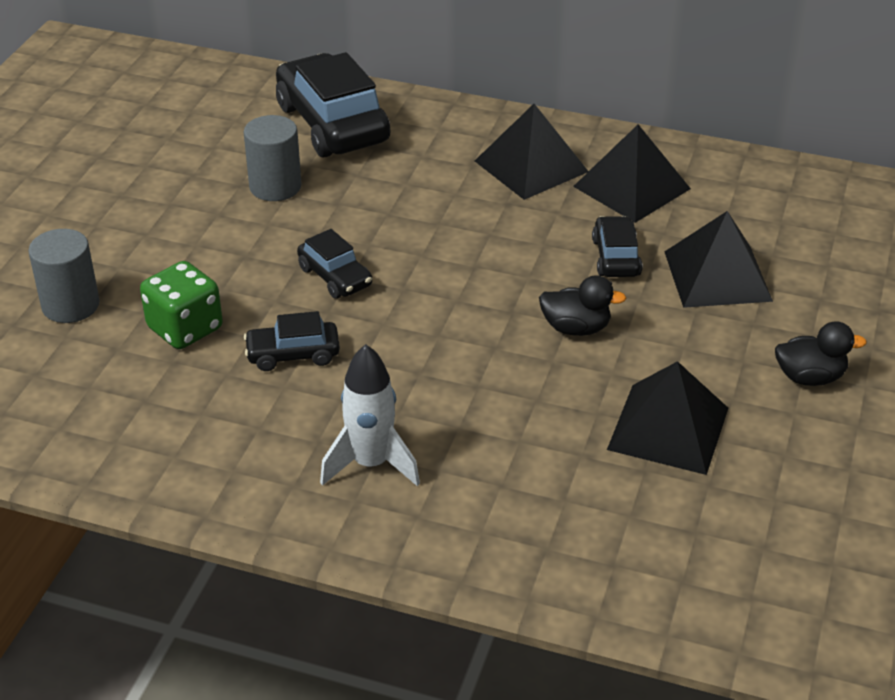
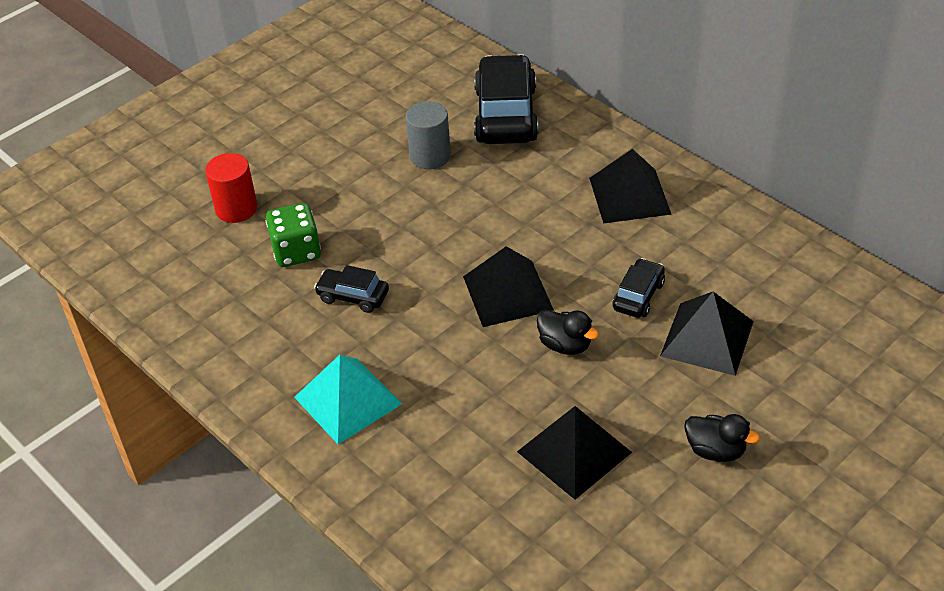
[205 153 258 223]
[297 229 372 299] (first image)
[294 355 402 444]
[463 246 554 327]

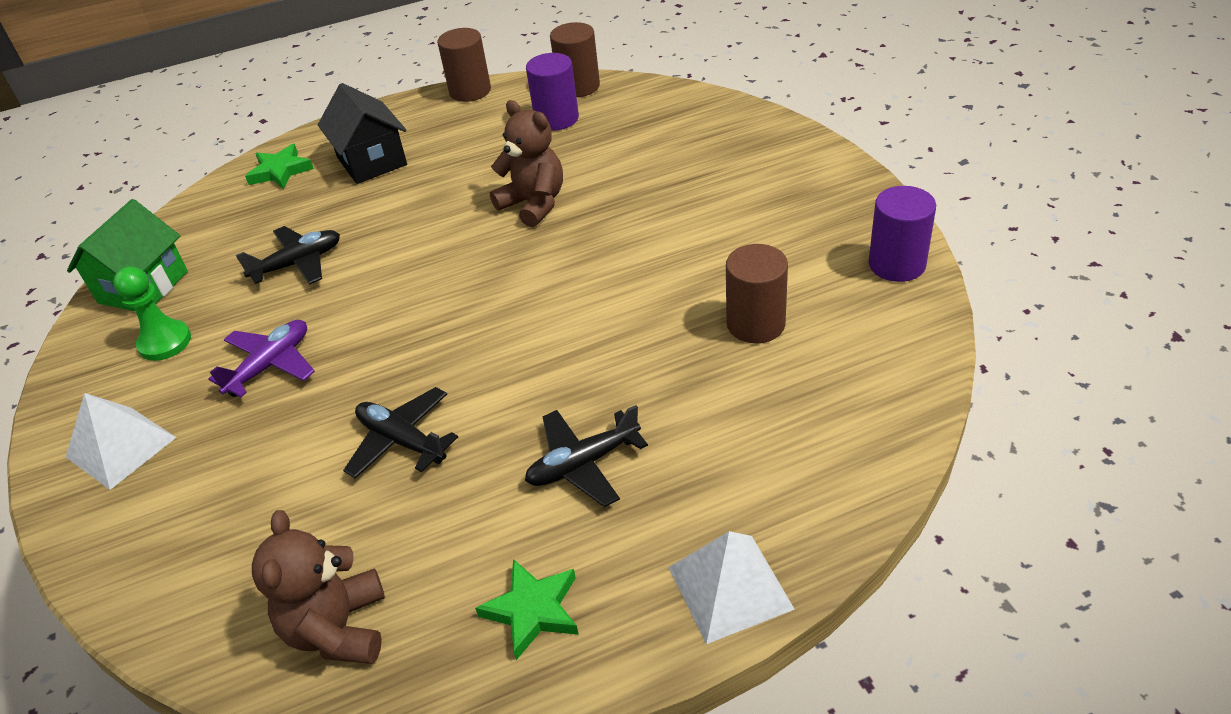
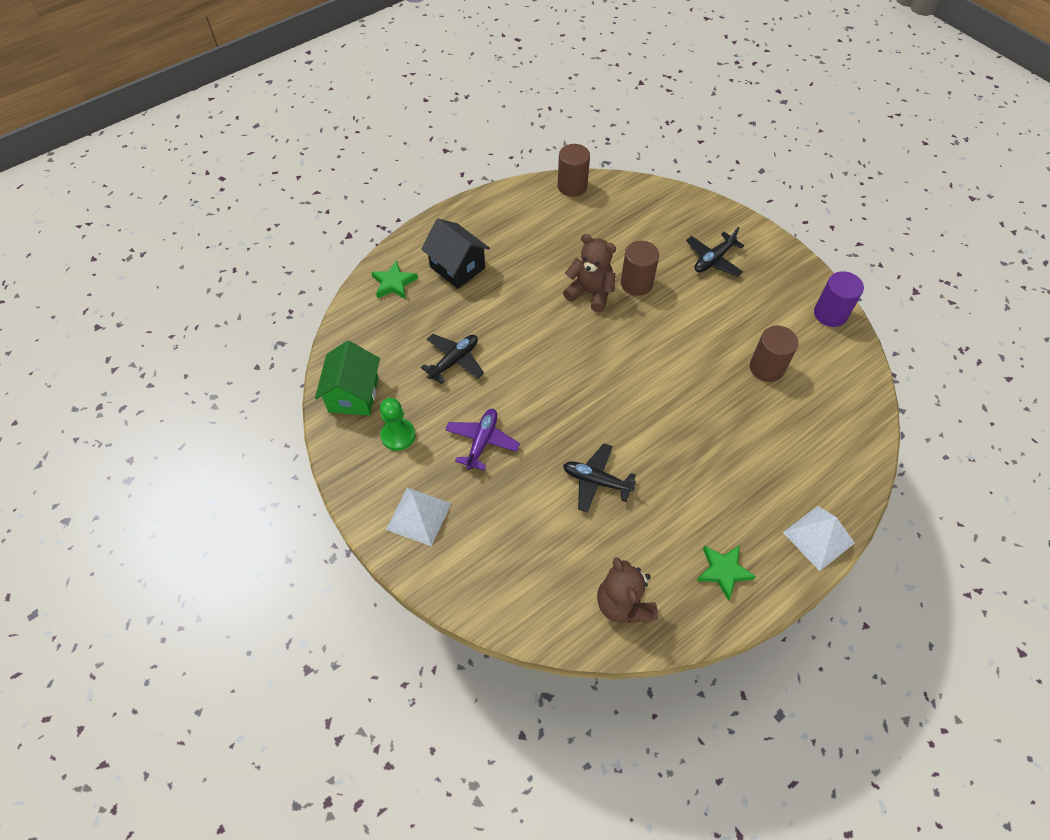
[621 241 659 296]
[686 227 745 277]
[526 53 579 131] (first image)

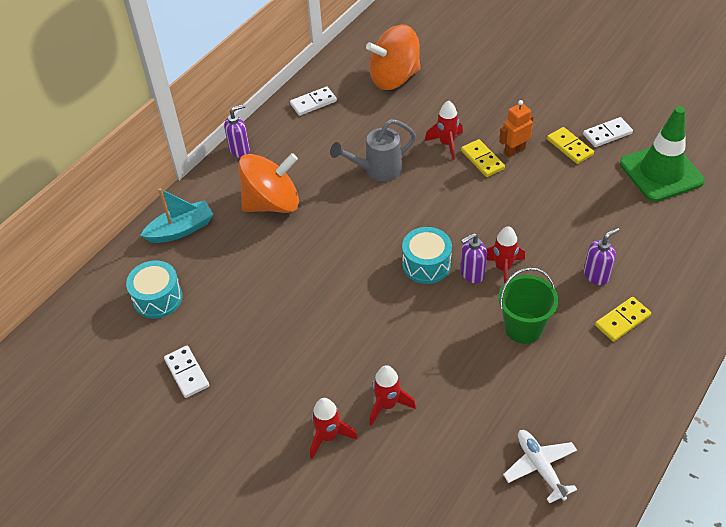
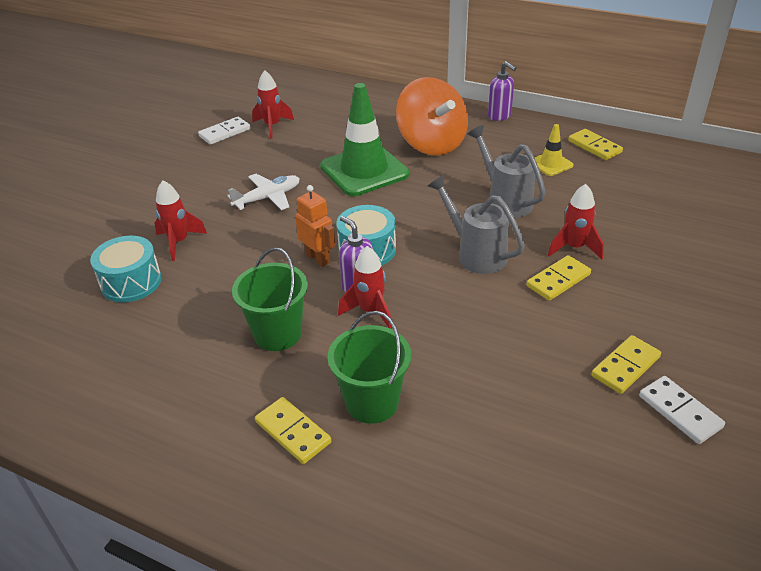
[90 236 162 302]
[140 188 213 243] (first image)
[568 129 623 160]
[252 70 294 138]
[366 24 421 90] (first image)
[295 185 336 267]
[227 174 300 210]
[328 311 411 424]
[320 83 409 196]
[428 175 525 274]
[534 124 574 176]

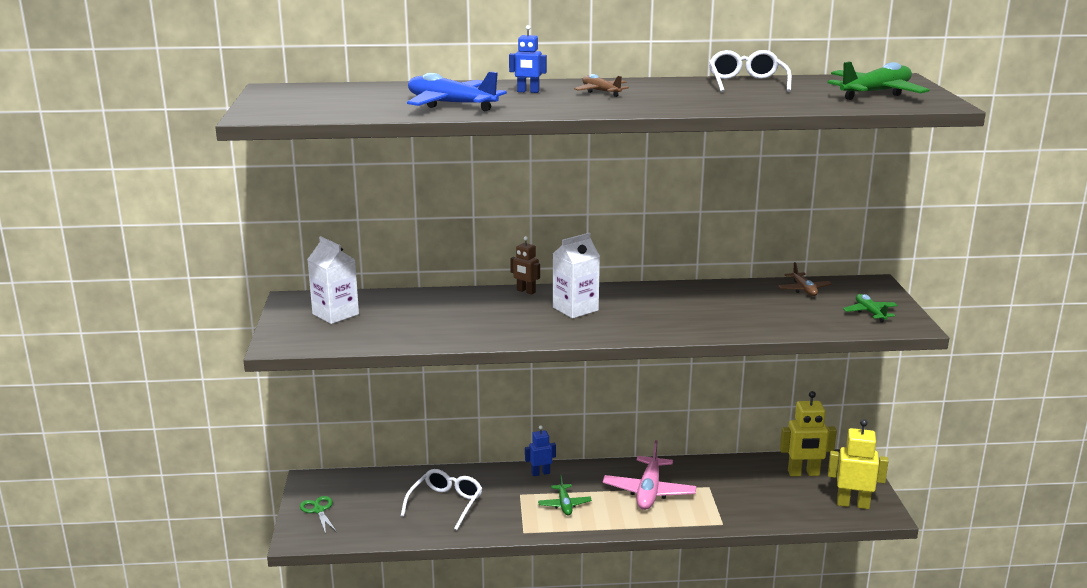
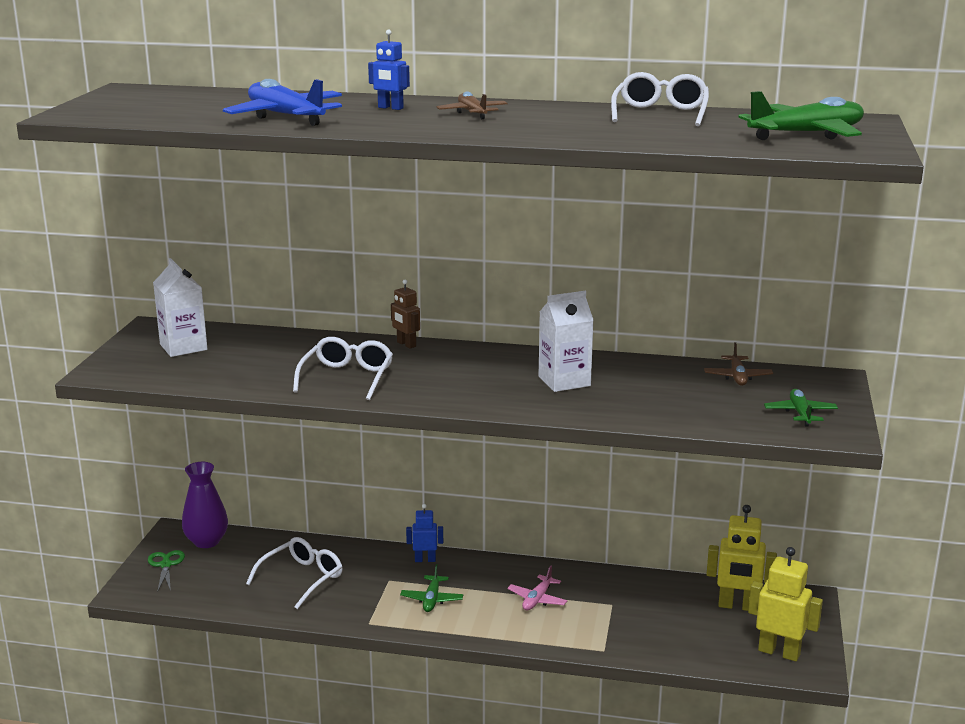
[539 291 594 392]
[507 566 567 610]
[182 462 228 548]
[293 337 393 400]

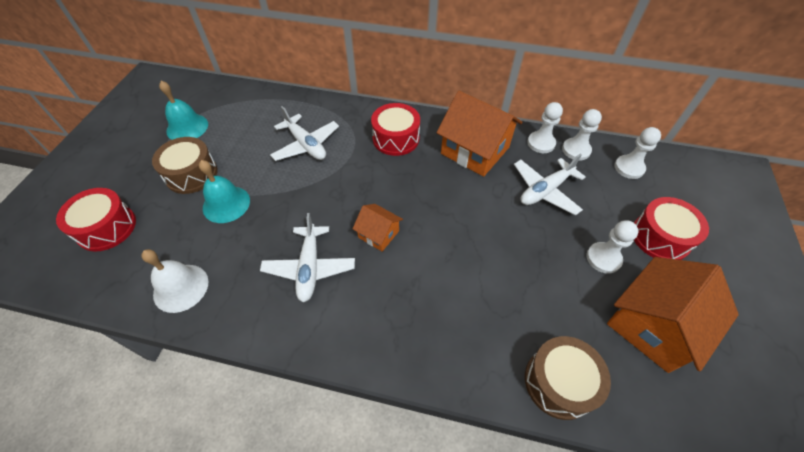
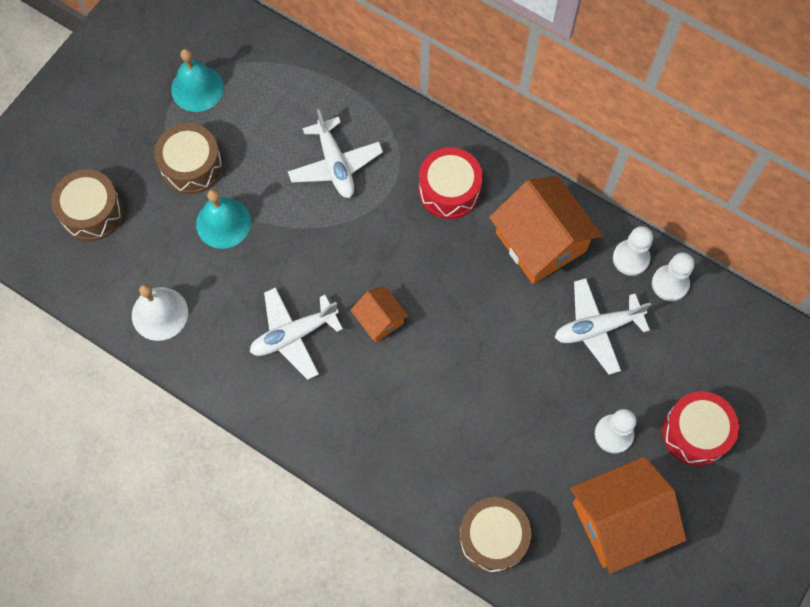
[51 169 124 241]
[250 287 343 380]
[614 127 661 179] (first image)

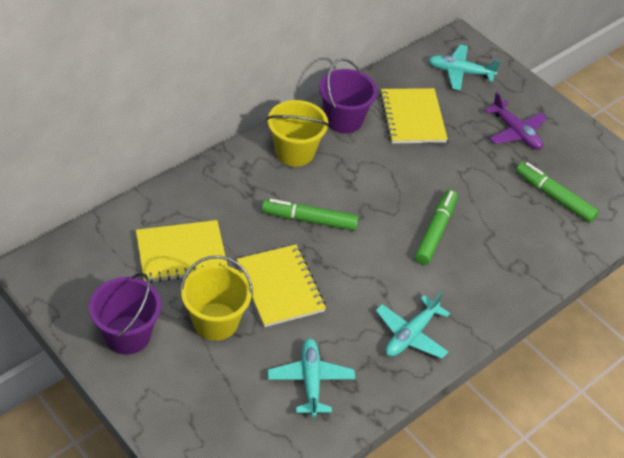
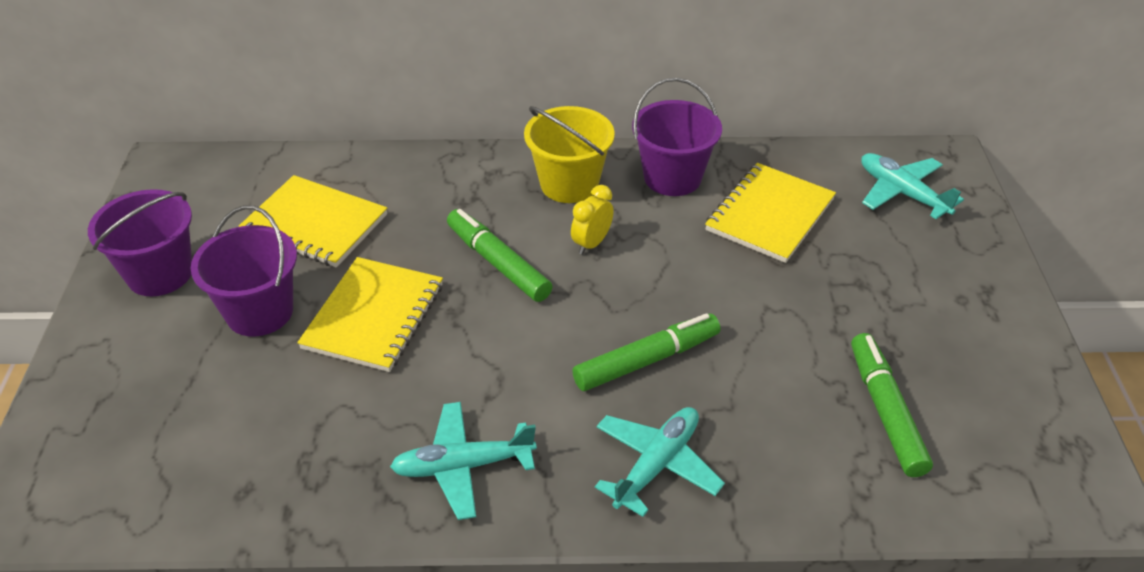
[191 205 297 337]
[595 407 725 517]
[485 92 547 150] (first image)
[571 185 614 255]

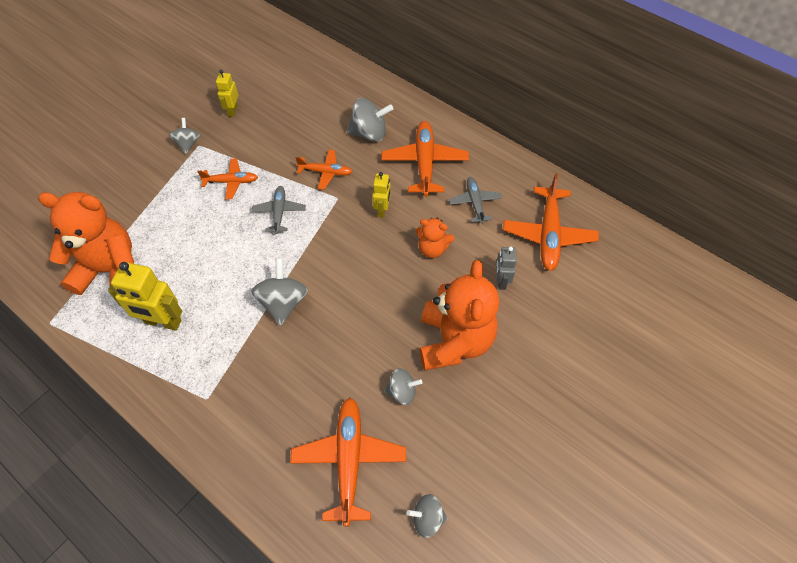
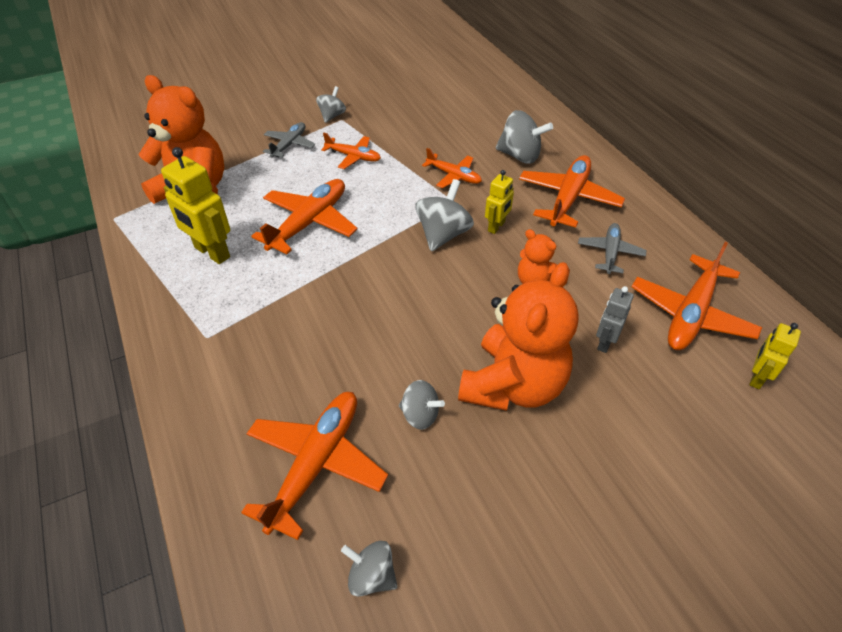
[749 323 801 389]
[415 179 474 251]
[263 122 315 158]
[251 179 358 254]

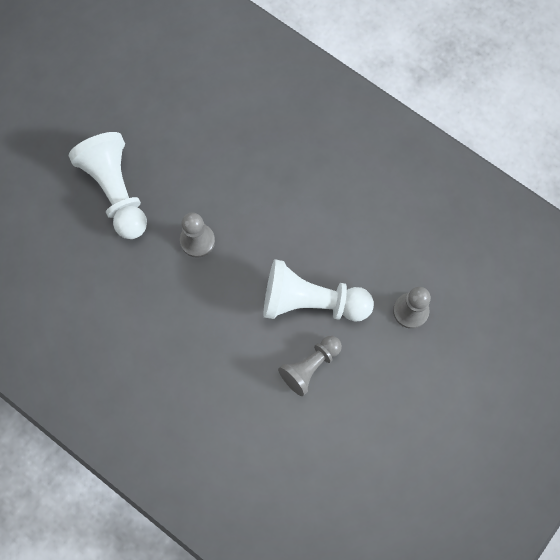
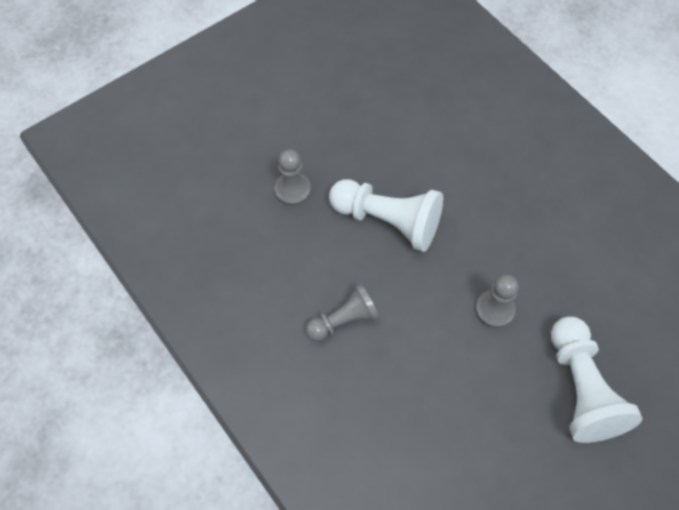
[306 283 380 341]

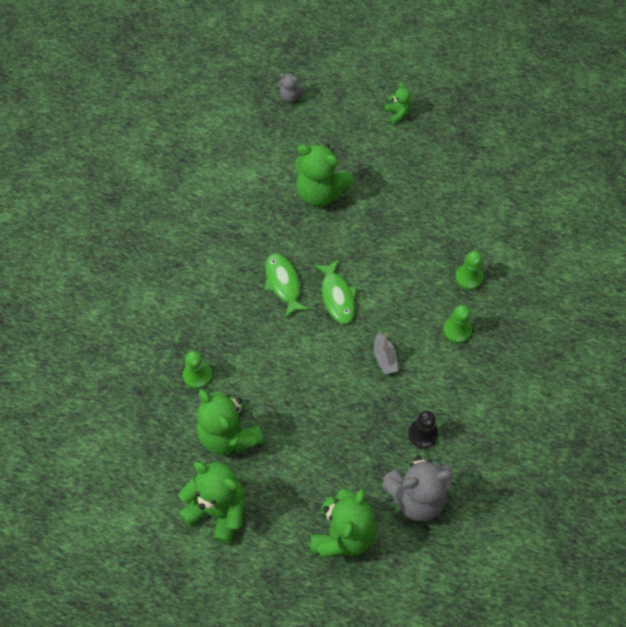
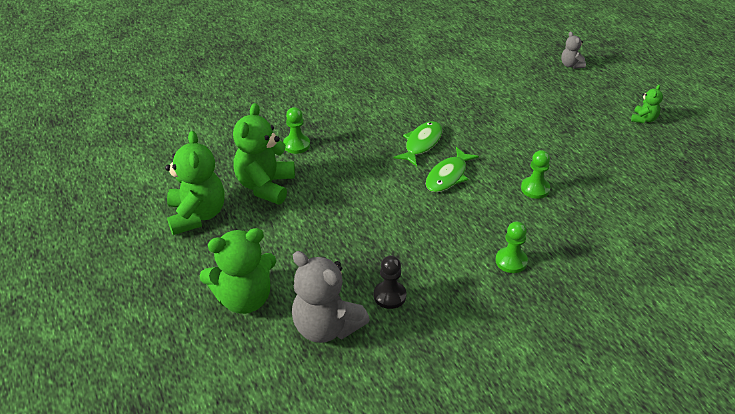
[295 143 353 207] (first image)
[374 333 398 374] (first image)
[521 150 550 199]

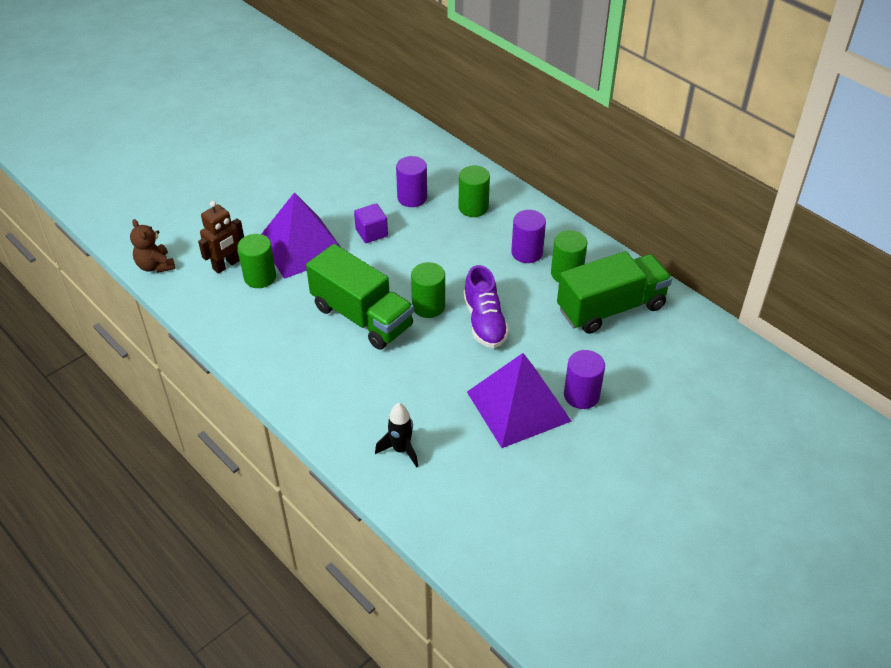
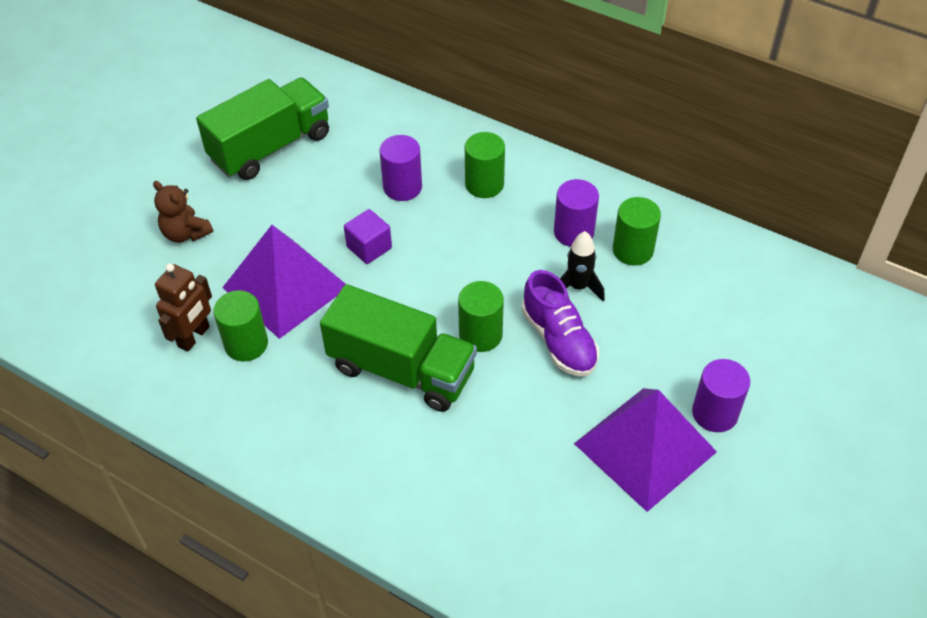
[153 181 213 242]
[560 231 605 301]
[196 77 329 180]

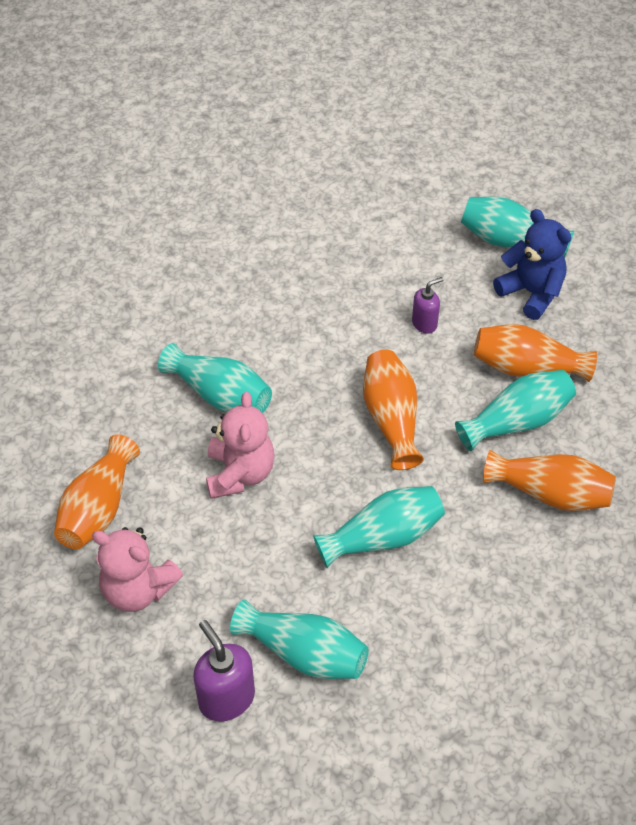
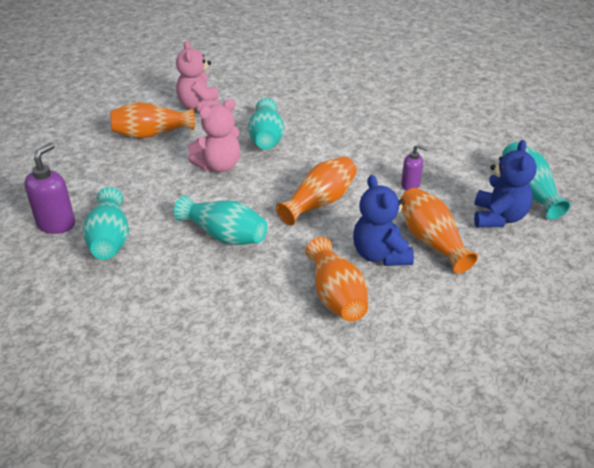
[176 41 220 113]
[353 175 414 266]

